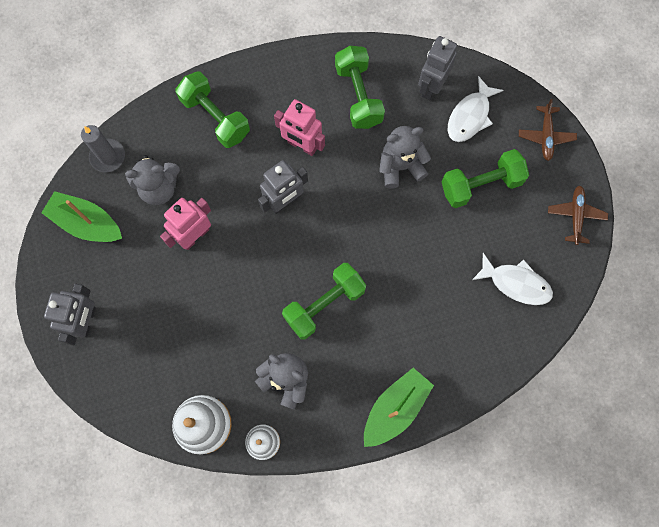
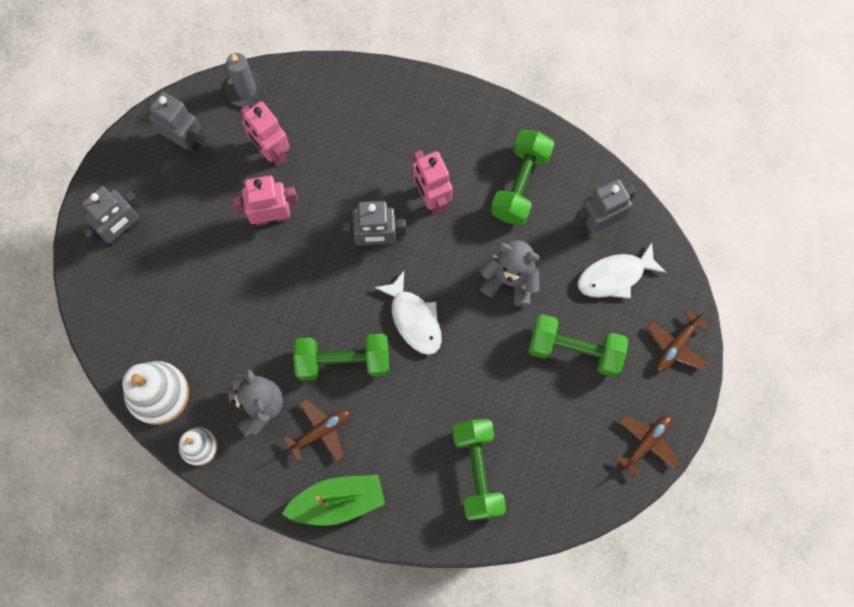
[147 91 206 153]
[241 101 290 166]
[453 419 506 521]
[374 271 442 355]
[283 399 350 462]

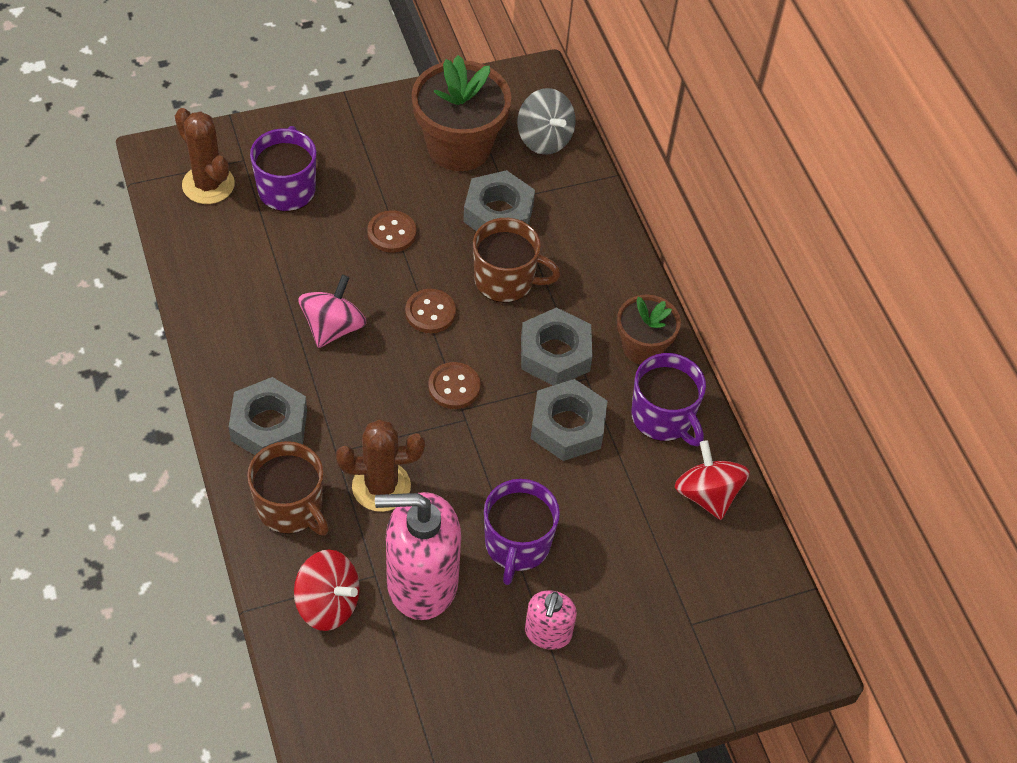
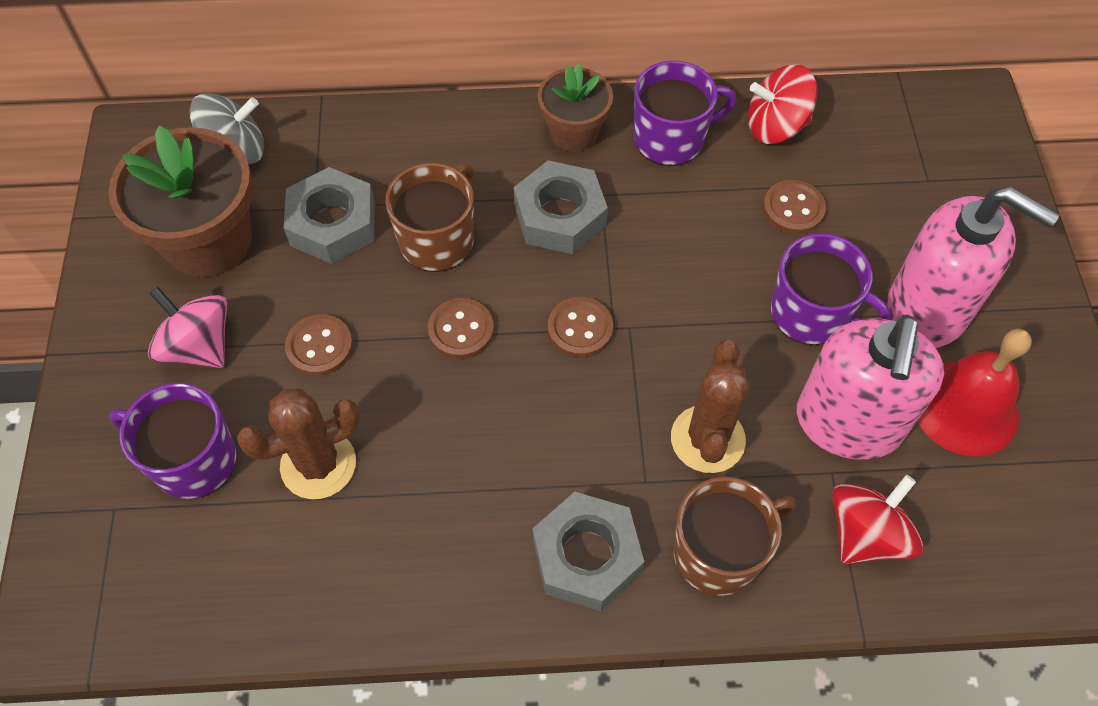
[237 389 360 499]
[148 287 227 368]
[887 187 1060 348]
[531 379 608 461] (first image)
[763 180 826 234]
[918 329 1032 456]

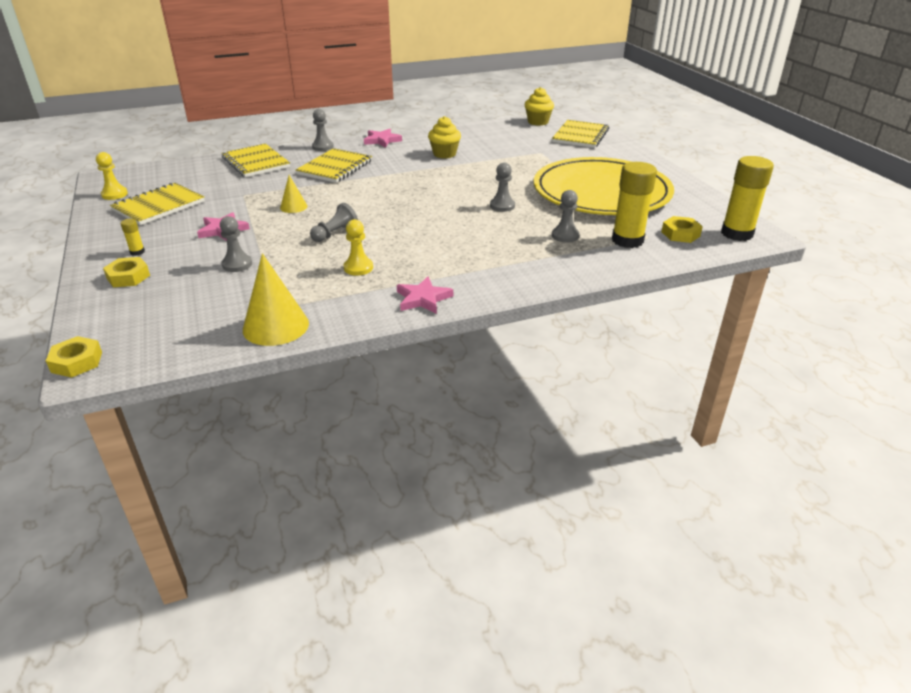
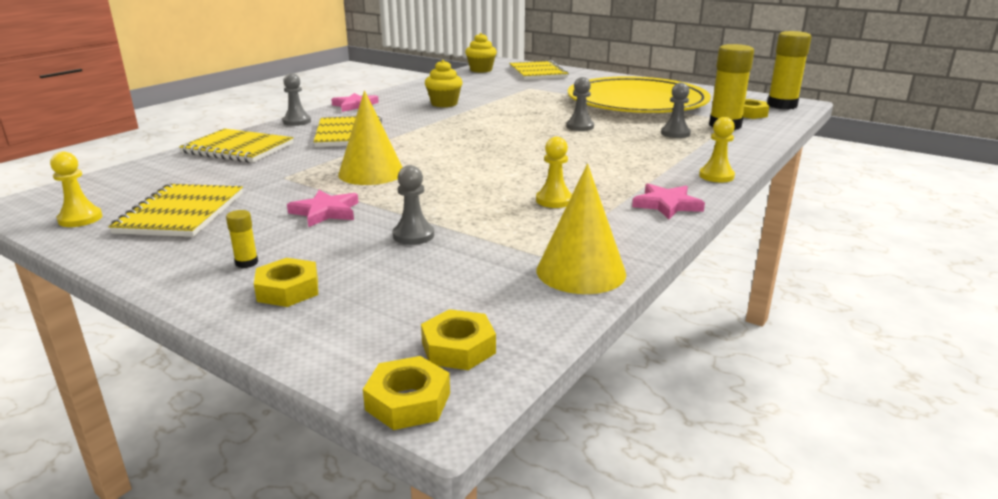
[338 90 403 185]
[310 203 358 242] (first image)
[421 309 496 370]
[699 117 735 182]

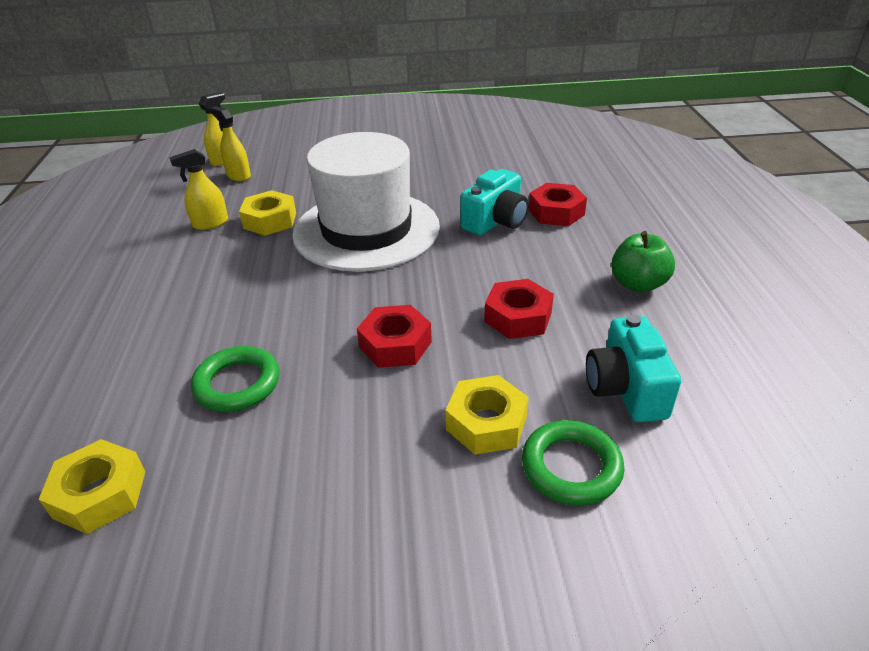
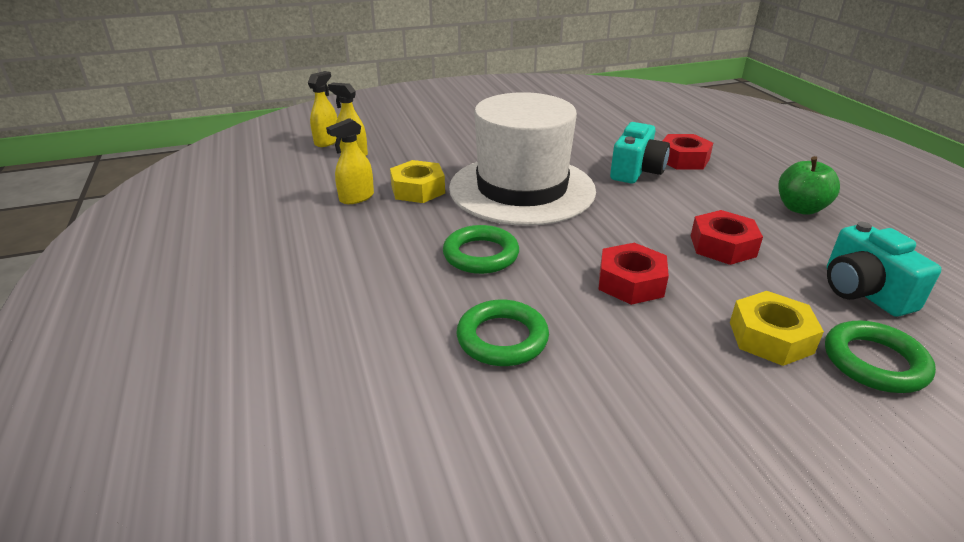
[39 439 146 534] (first image)
[443 225 519 274]

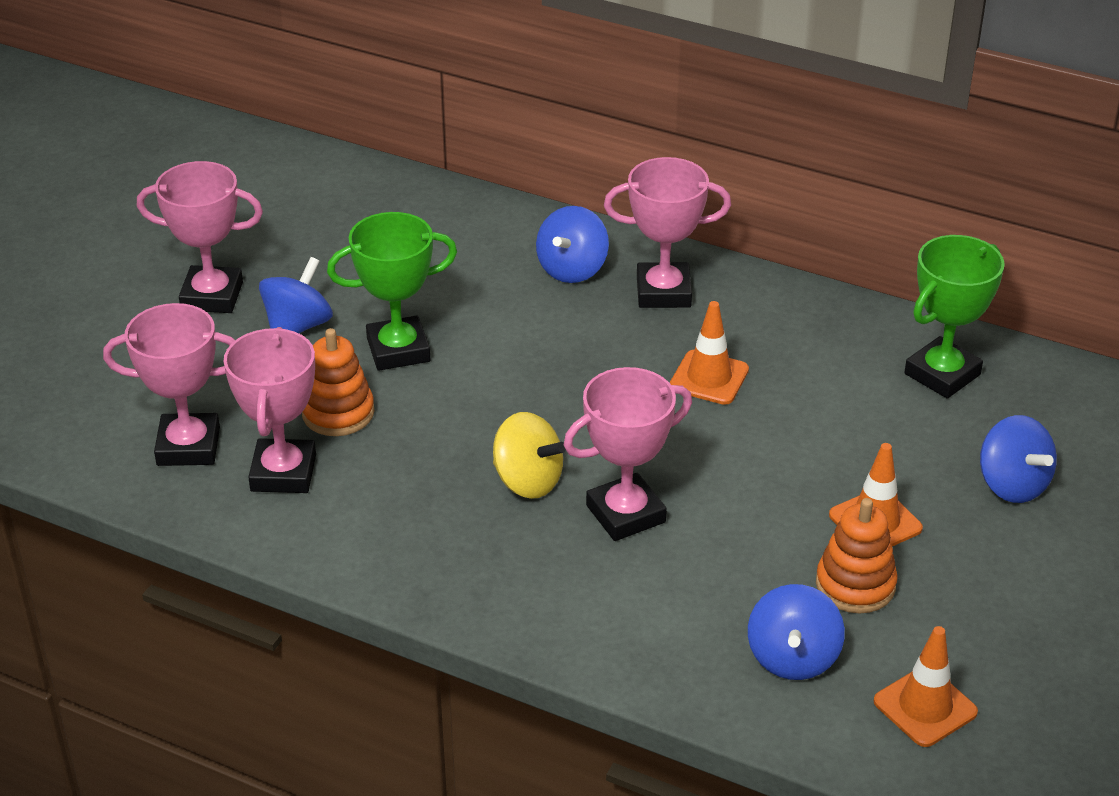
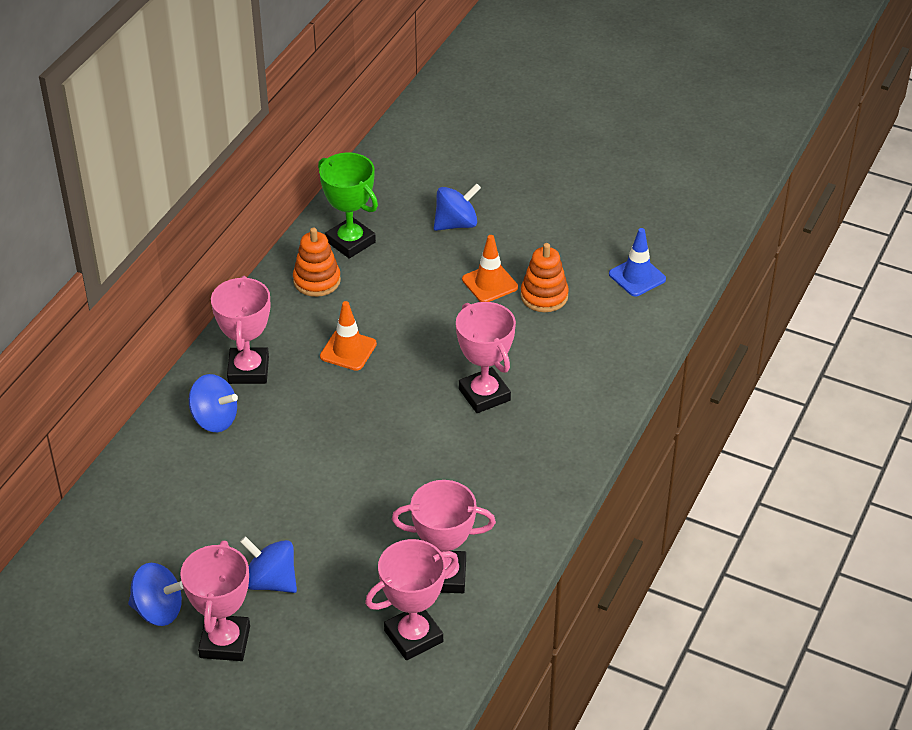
[365 539 458 660]
[293 228 341 297]
[327 212 457 371] (first image)
[493 412 566 499] (first image)
[128 563 183 626]
[609 228 666 296]

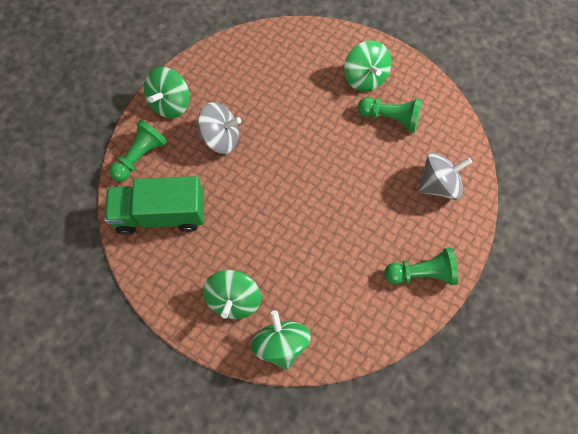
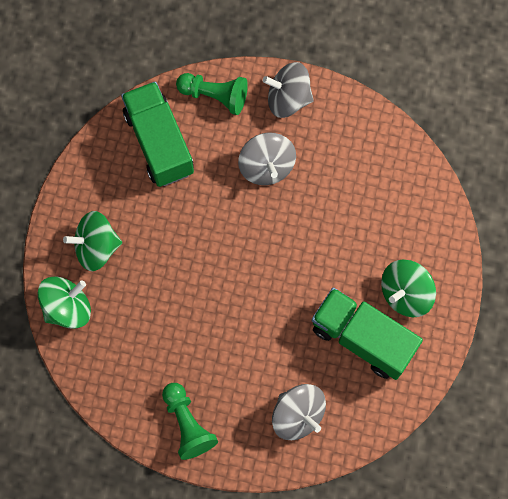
[263 62 314 118]
[312 288 423 380]

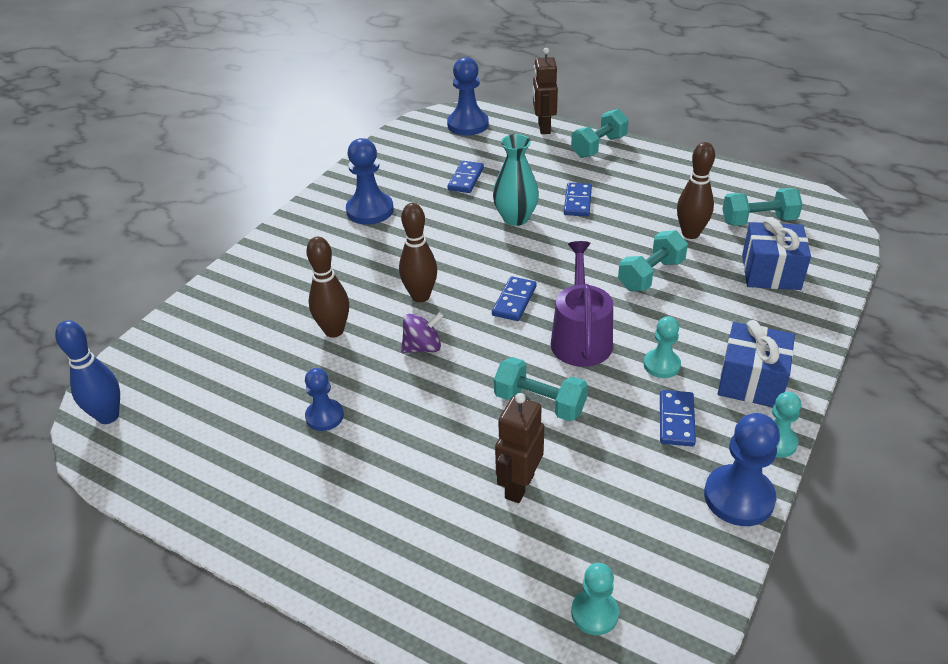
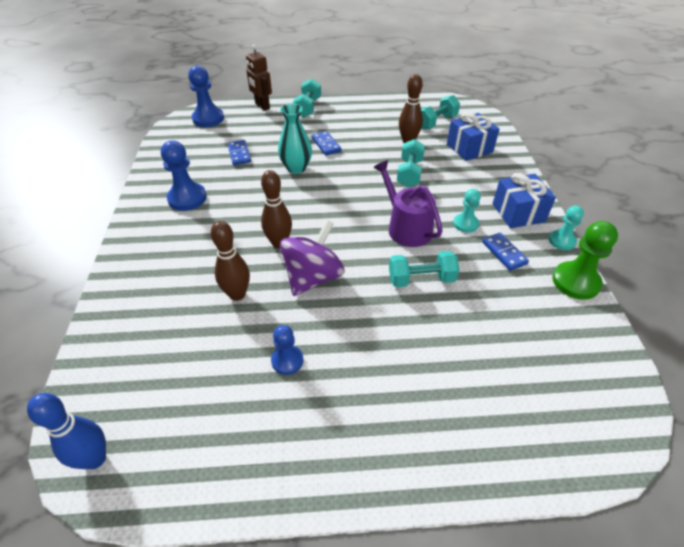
[280 220 345 296]
[492 276 537 321] (first image)
[495 393 544 503] (first image)
[571 563 619 635] (first image)
[552 221 618 300]

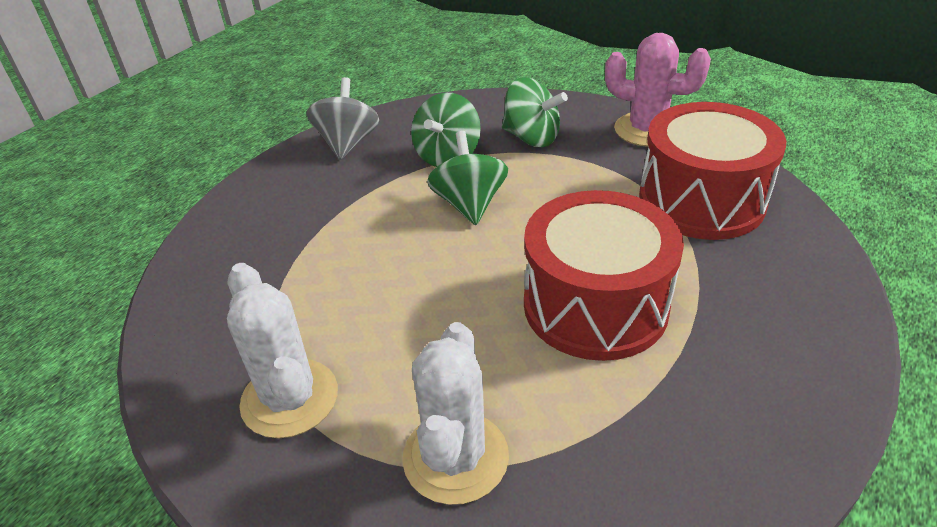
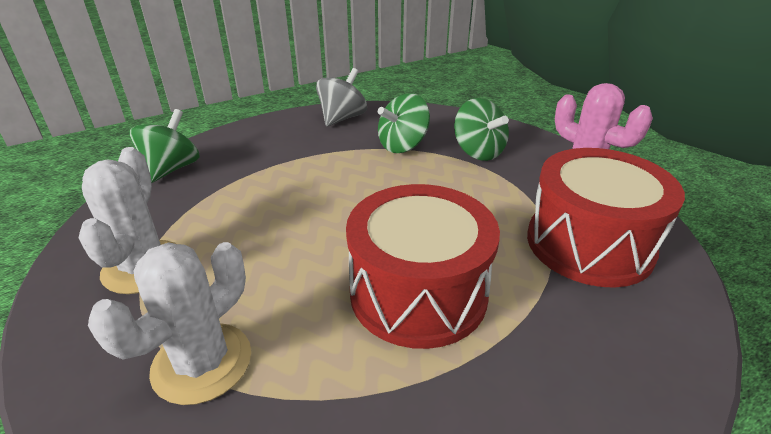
[130 109 199 183]

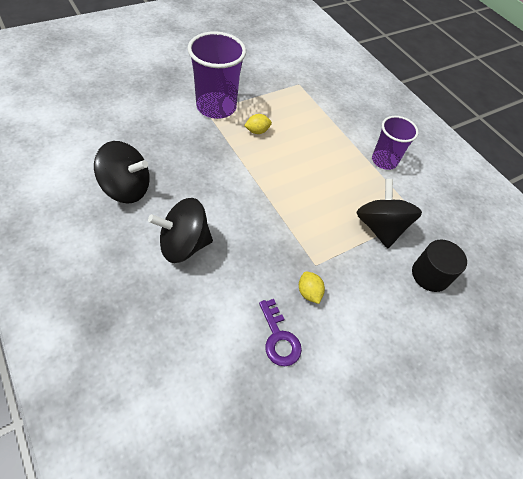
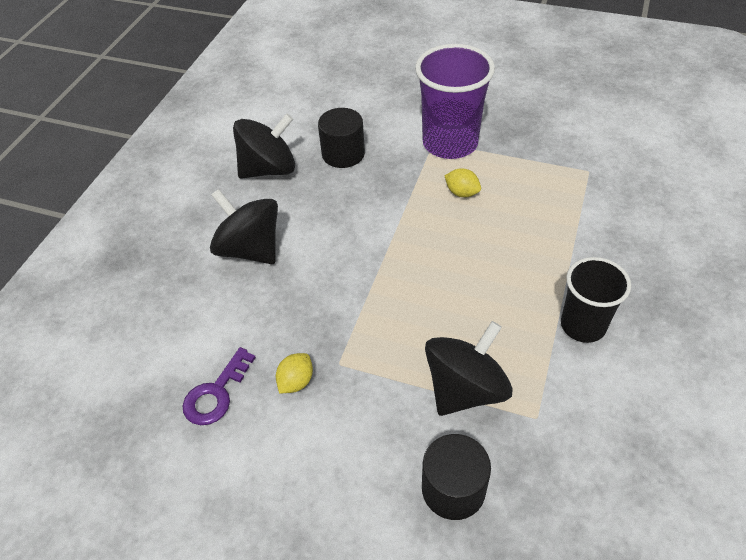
[233 113 295 179]
[561 257 631 343]
[318 108 365 168]

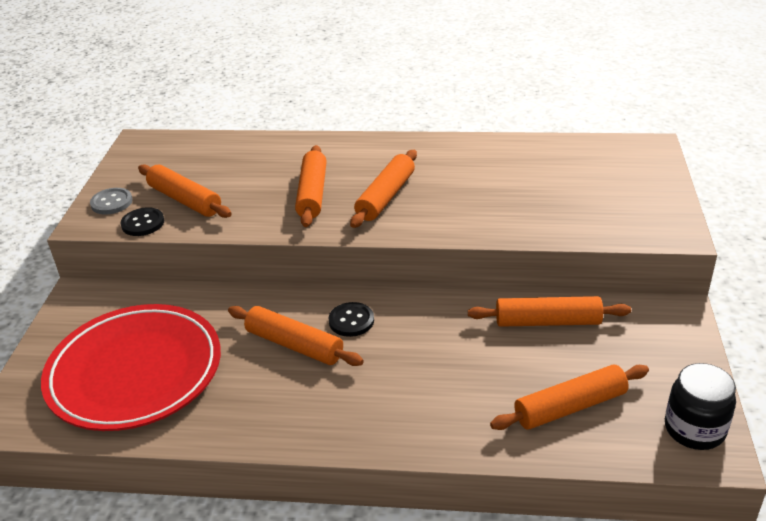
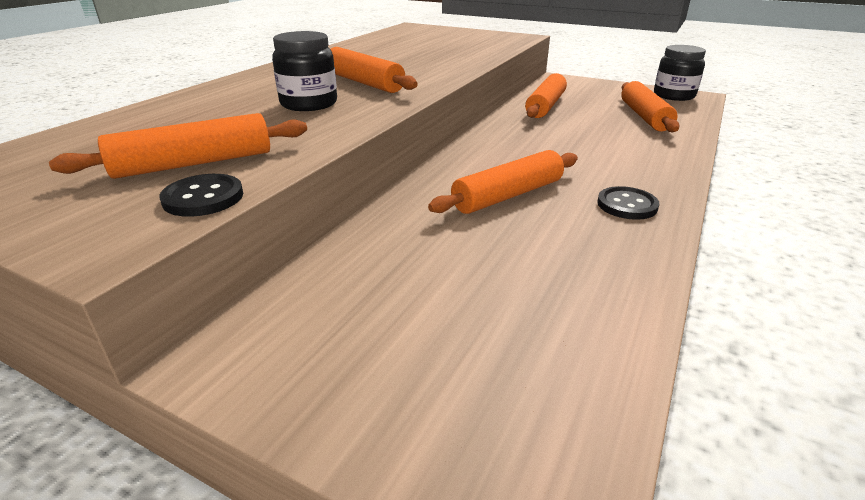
[41 304 221 431] (first image)
[90 188 133 215] (first image)
[272 31 337 111]
[597 186 660 220]

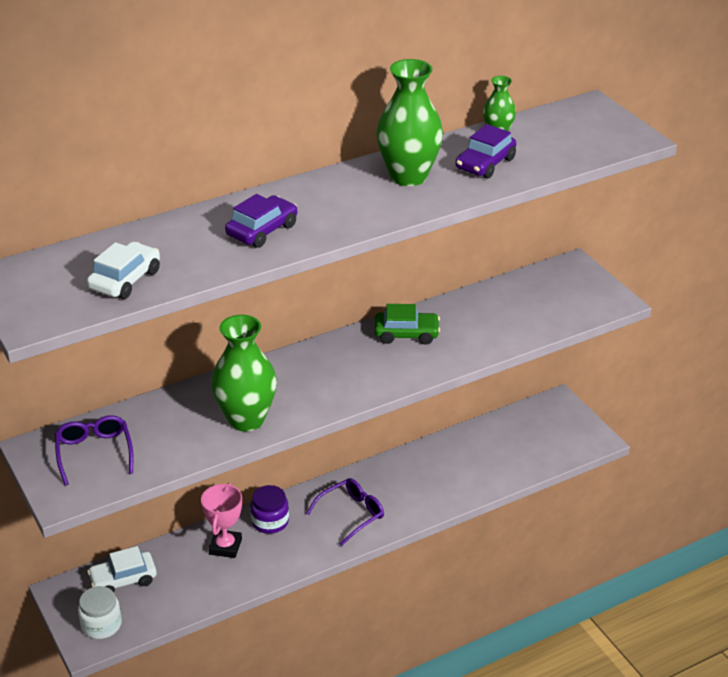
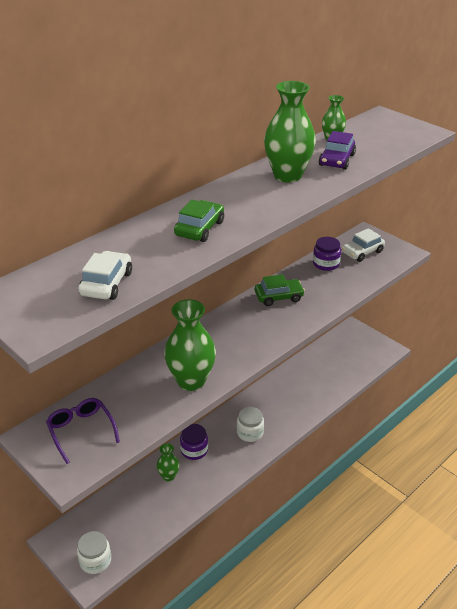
[342 228 385 262]
[157 443 179 482]
[174 200 224 242]
[237 407 264 442]
[313 237 341 271]

